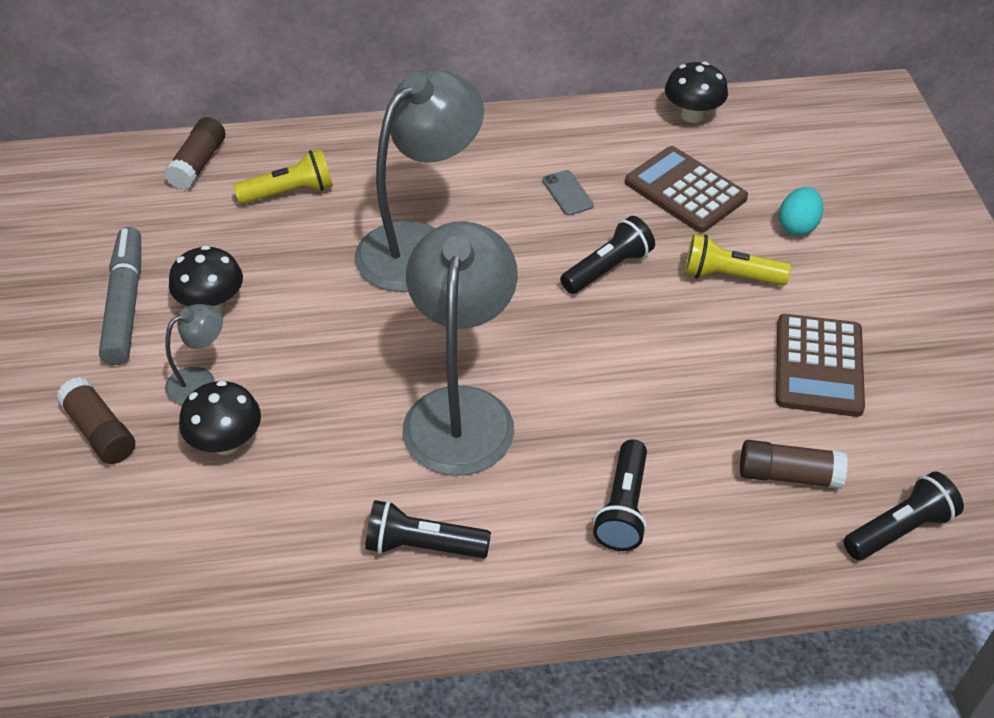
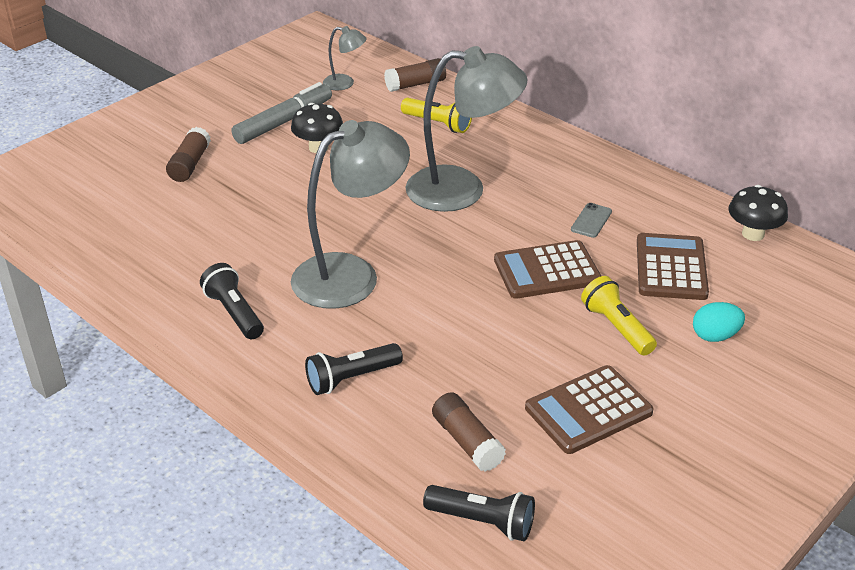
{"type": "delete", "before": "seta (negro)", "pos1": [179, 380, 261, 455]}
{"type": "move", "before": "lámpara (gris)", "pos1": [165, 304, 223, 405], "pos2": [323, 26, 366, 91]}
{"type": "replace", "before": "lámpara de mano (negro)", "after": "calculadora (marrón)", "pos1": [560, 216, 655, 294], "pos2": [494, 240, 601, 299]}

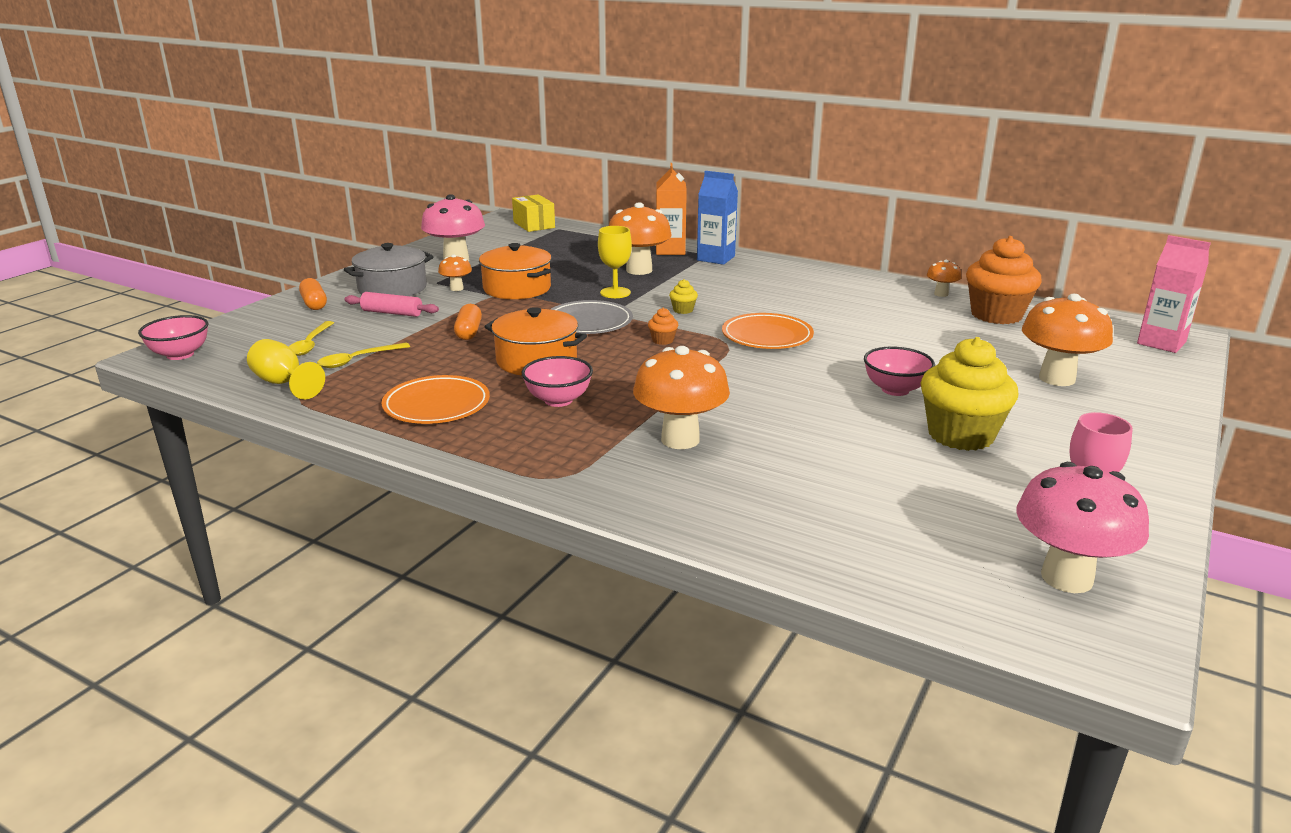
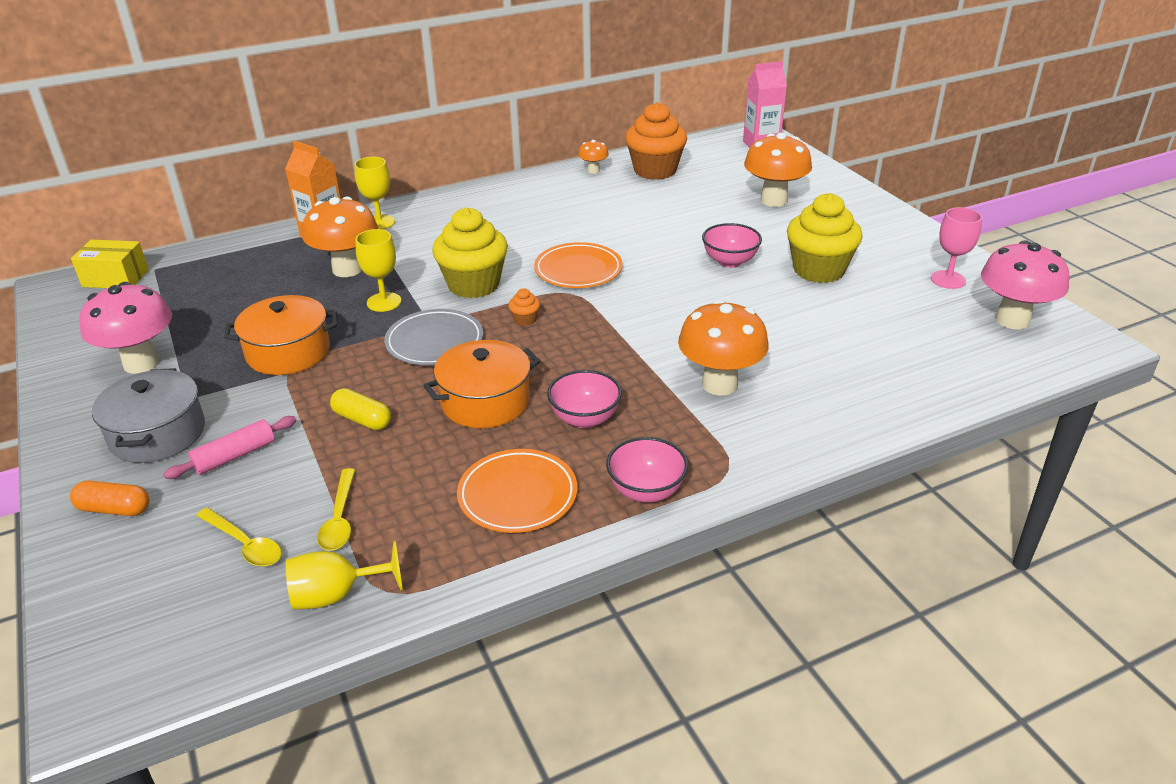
{"type": "delete", "before": "seta (naranja)", "pos1": [438, 254, 472, 291]}
{"type": "move", "before": "cuenco (rosa)", "pos1": [138, 315, 208, 360], "pos2": [606, 437, 688, 502]}
{"type": "replace", "before": "cartón de leche (azul)", "after": "copa (amarillo)", "pos1": [697, 171, 738, 265], "pos2": [355, 157, 395, 230]}
{"type": "recolor", "before": "cápsula (naranja)", "after": "cápsula (amarillo)", "pos1": [454, 304, 482, 340], "pos2": [330, 388, 391, 430]}
{"type": "resize", "before": "magdalena (amarillo)", "pos1": [669, 279, 698, 314], "pos2": [432, 207, 508, 298], "scale": 2.46}

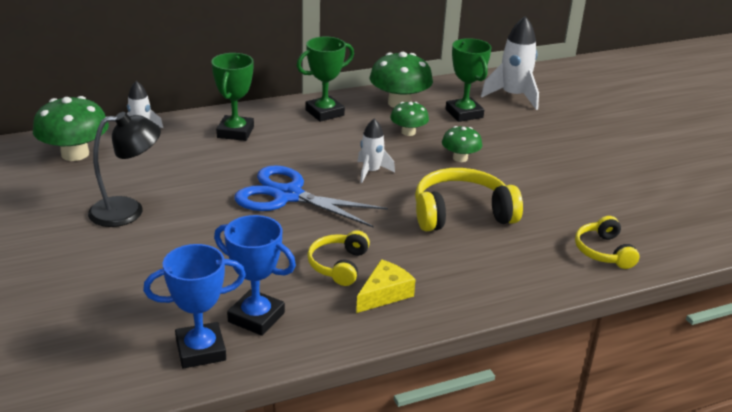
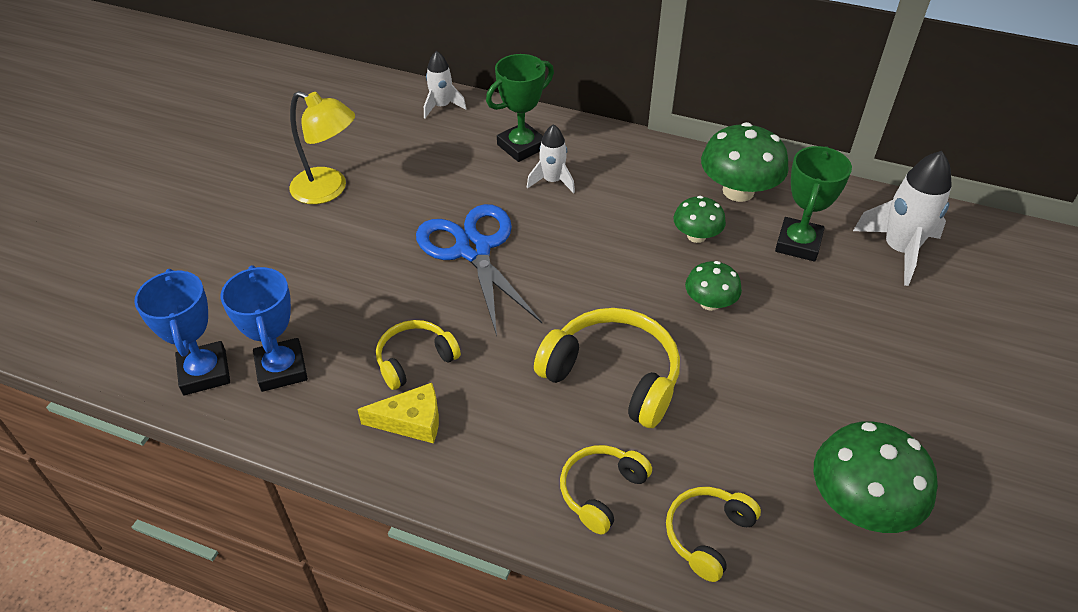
{"type": "delete", "before": "trofeo (verde)", "pos1": [297, 37, 354, 122]}
{"type": "insert", "after": "auriculares (amarillo)", "pos2": [560, 445, 652, 534]}
{"type": "move", "before": "seta (verde)", "pos1": [33, 96, 109, 161], "pos2": [814, 421, 938, 533]}
{"type": "move", "before": "cohete (blanco)", "pos1": [358, 118, 395, 183], "pos2": [527, 124, 575, 193]}
{"type": "recolor", "before": "lámpara (negro)", "after": "lámpara (amarillo)", "pos1": [88, 112, 161, 227], "pos2": [289, 91, 355, 204]}
{"type": "rotate", "before": "trofeo (azul)", "pos1": [143, 244, 246, 368], "pos2": [134, 269, 230, 395], "turn": 45}

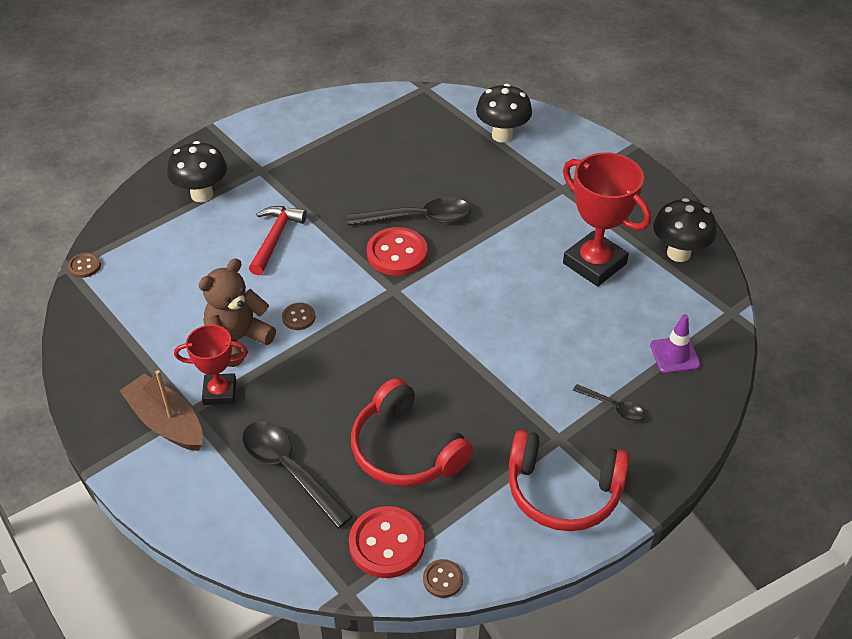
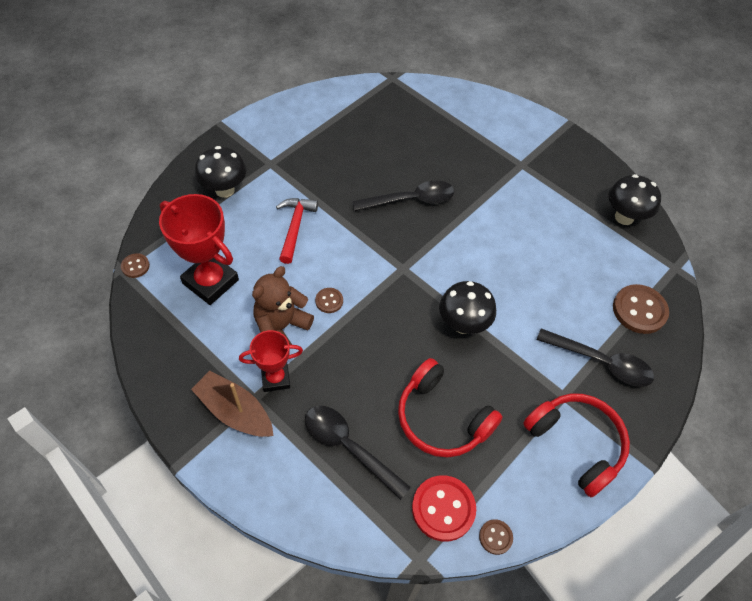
{"type": "delete", "before": "botón (rojo)", "pos1": [367, 227, 428, 276]}
{"type": "move", "before": "seta (negro)", "pos1": [476, 84, 532, 143], "pos2": [439, 281, 496, 334]}
{"type": "move", "before": "trofeo (rojo)", "pos1": [563, 152, 651, 286], "pos2": [159, 194, 239, 305]}
{"type": "replace", "before": "cono de tráfico (morado)", "after": "botón (marrón)", "pos1": [650, 314, 701, 373], "pos2": [613, 284, 669, 334]}
{"type": "rotate", "before": "auriculares (rojo)", "pos1": [509, 430, 630, 531], "pos2": [523, 394, 630, 497], "turn": -135}
{"type": "resize", "before": "cuchara (negro)", "pos1": [573, 384, 645, 422], "pos2": [537, 328, 654, 387], "scale": 1.88}

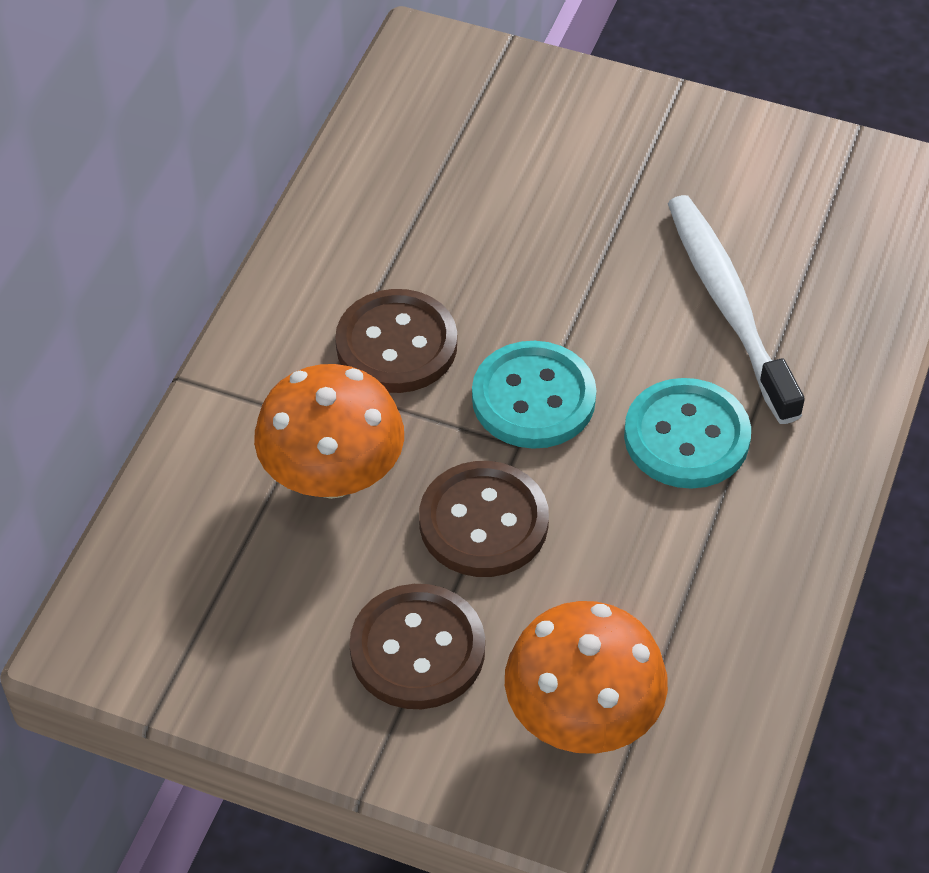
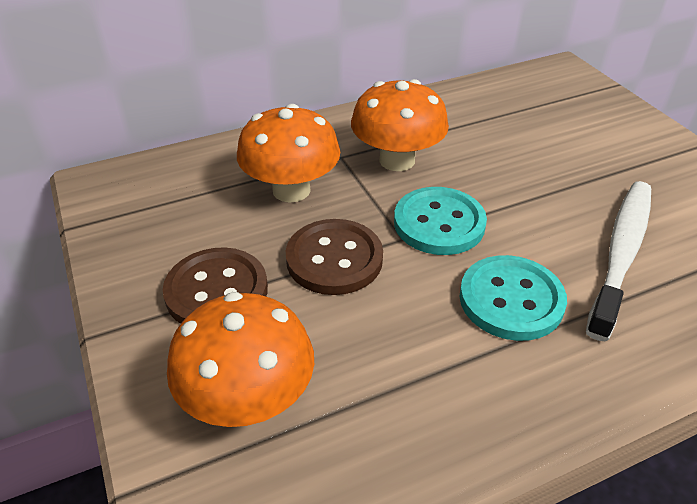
{"type": "replace", "before": "botón (marrón)", "after": "seta (naranja)", "pos1": [335, 289, 457, 393], "pos2": [351, 79, 449, 171]}

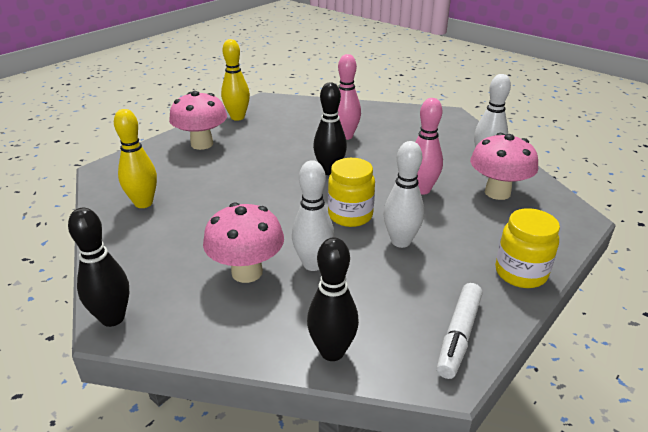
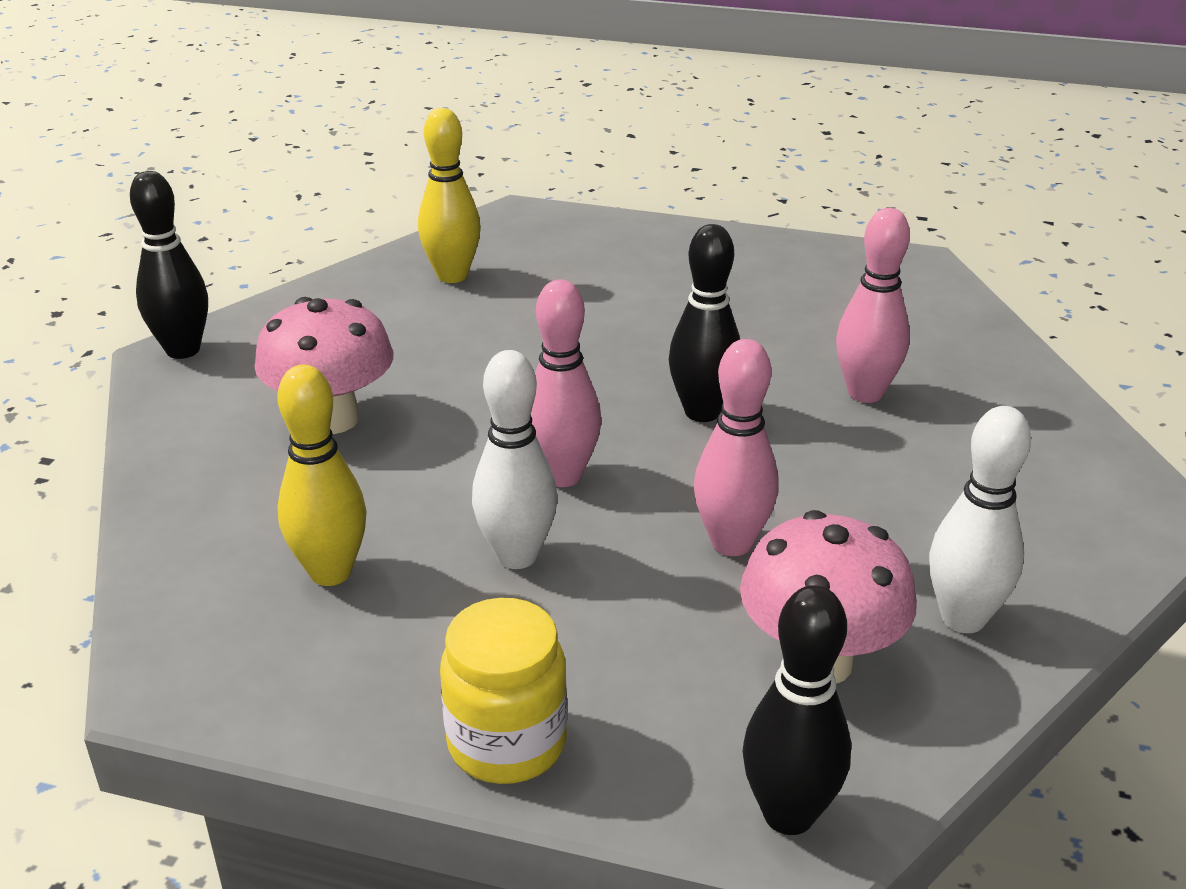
{"type": "delete", "before": "seta (rosa)", "pos1": [169, 91, 227, 150]}
{"type": "delete", "before": "bolo (blanco)", "pos1": [292, 160, 334, 271]}
{"type": "delete", "before": "rotulador (blanco)", "pos1": [437, 283, 482, 379]}
{"type": "move", "before": "bolo (amarillo)", "pos1": [221, 39, 250, 121], "pos2": [277, 365, 367, 586]}
{"type": "move", "before": "bolo (negro)", "pos1": [307, 237, 359, 361], "pos2": [743, 585, 851, 835]}
{"type": "replace", "before": "tarro (amarillo)", "after": "bolo (rosa)", "pos1": [328, 158, 375, 227], "pos2": [531, 280, 601, 487]}

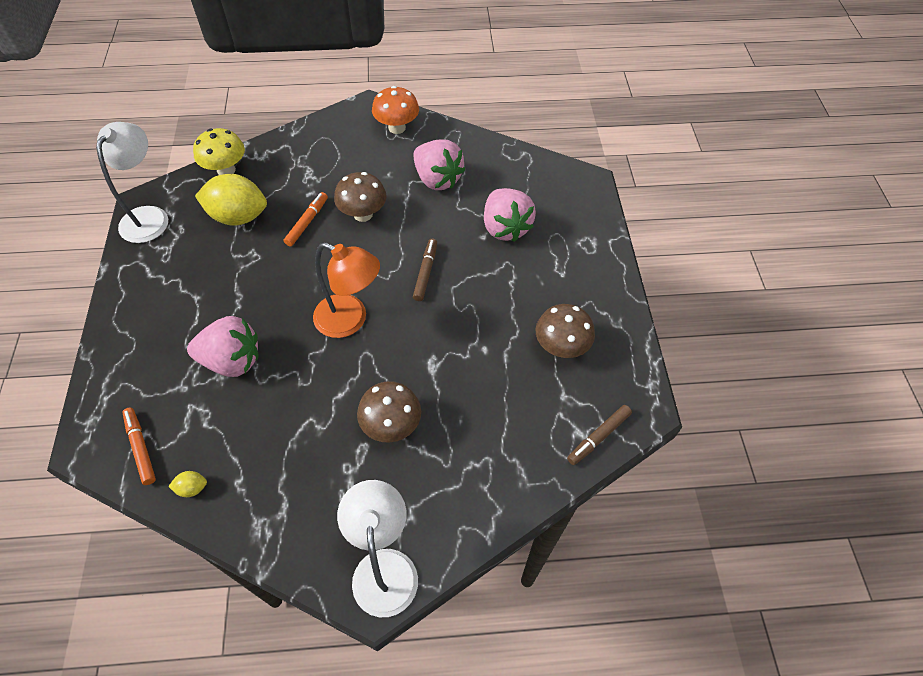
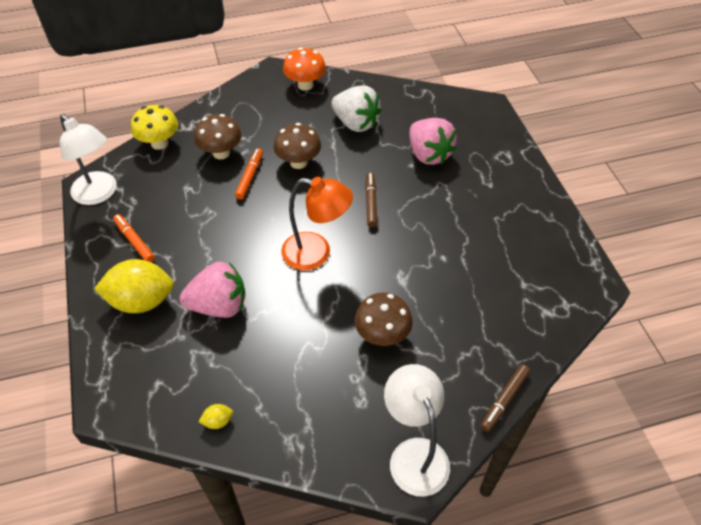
{"type": "move", "before": "rotulador (naranja)", "pos1": [122, 408, 156, 485], "pos2": [113, 214, 155, 262]}
{"type": "move", "before": "limón (amarillo)", "pos1": [195, 174, 267, 226], "pos2": [94, 259, 174, 313]}
{"type": "move", "before": "seta (marrón)", "pos1": [536, 304, 595, 358], "pos2": [194, 114, 242, 159]}
{"type": "move", "before": "rotulador (marrón)", "pos1": [567, 405, 632, 465], "pos2": [481, 364, 530, 432]}
{"type": "recolor", "before": "fresa (rosa)", "after": "fresa (blanco)", "pos1": [413, 140, 465, 190], "pos2": [331, 85, 381, 132]}
{"type": "rotate", "before": "lámpara (blanco)", "pos1": [96, 122, 168, 243], "pos2": [60, 114, 117, 205], "turn": 135}

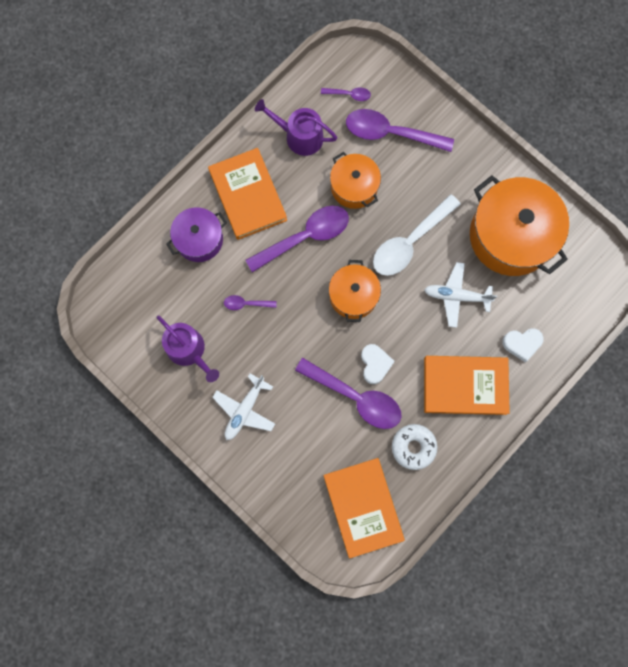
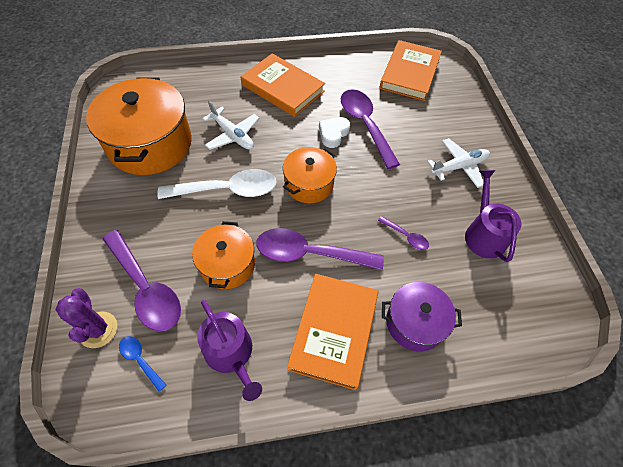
{"type": "delete", "before": "rosquilla (blanco)", "pos1": [392, 424, 438, 470]}
{"type": "delete", "before": "corazón (blanco)", "pos1": [502, 328, 544, 362]}
{"type": "insert", "after": "cactus (morado)", "pos2": [55, 288, 117, 348]}
{"type": "recolor", "before": "cuchara (morado)", "after": "cuchara (azul)", "pos1": [321, 87, 371, 101], "pos2": [119, 336, 166, 392]}

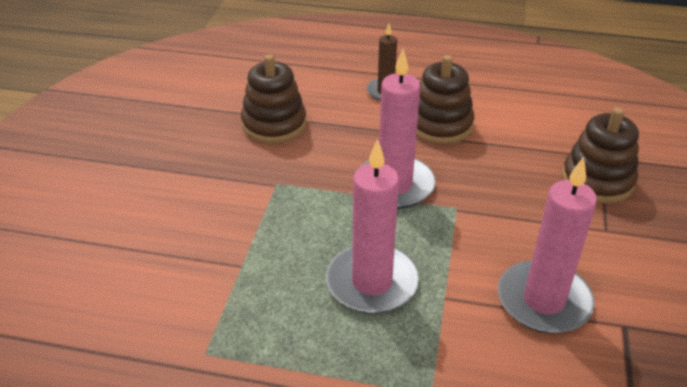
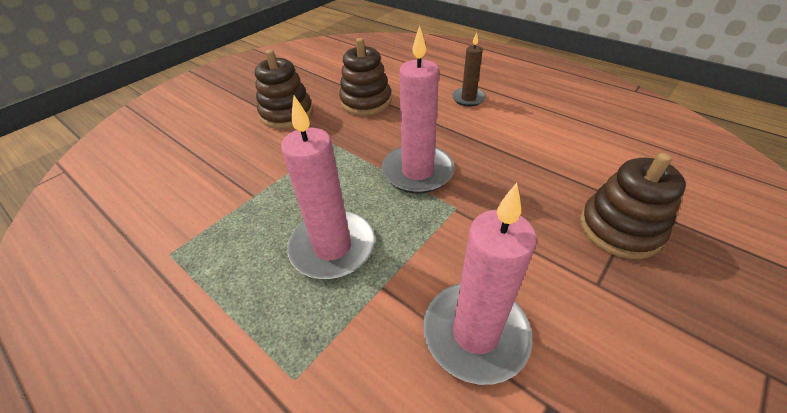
{"type": "move", "before": "juguete apilable (marrón)", "pos1": [416, 55, 474, 144], "pos2": [255, 50, 313, 129]}

